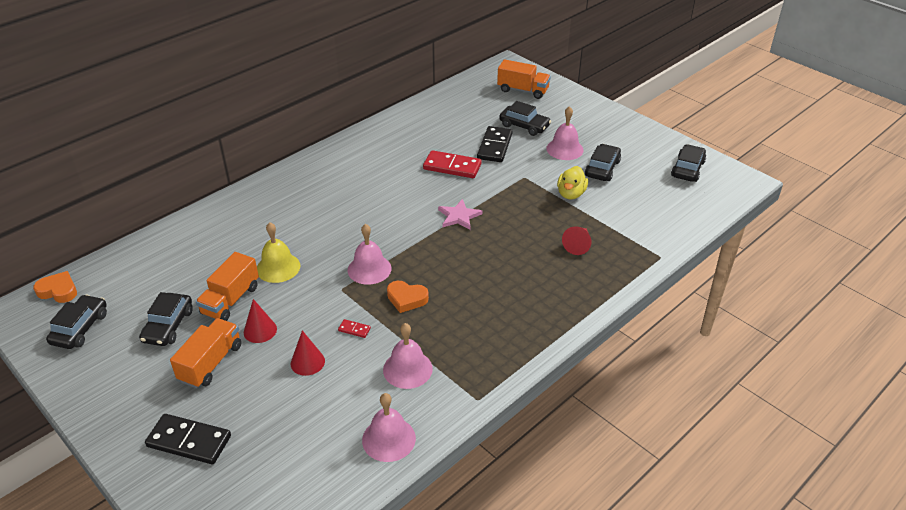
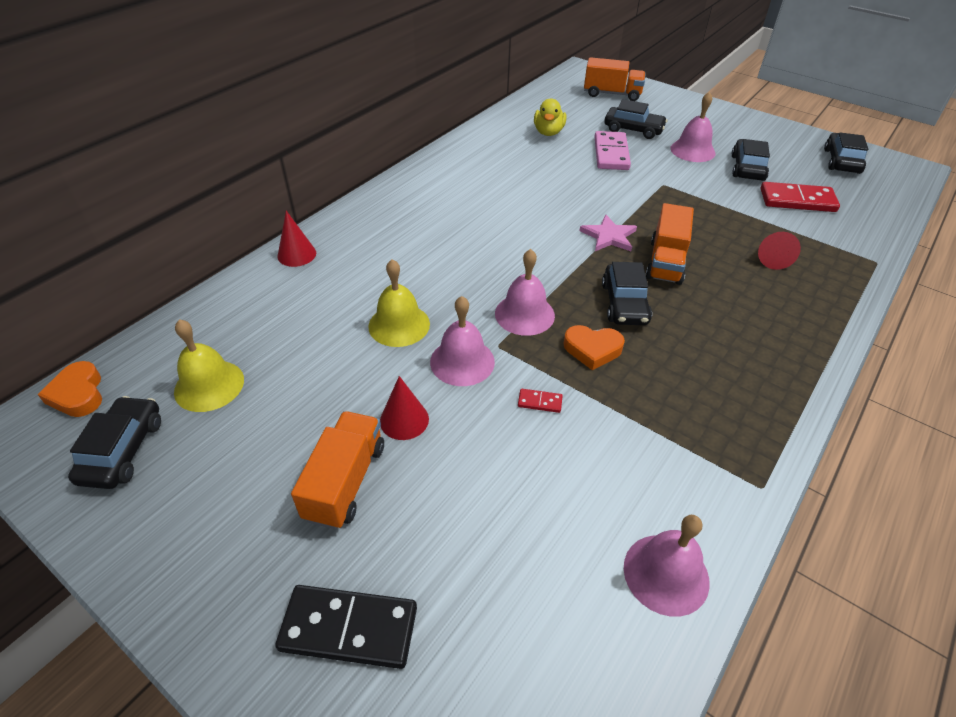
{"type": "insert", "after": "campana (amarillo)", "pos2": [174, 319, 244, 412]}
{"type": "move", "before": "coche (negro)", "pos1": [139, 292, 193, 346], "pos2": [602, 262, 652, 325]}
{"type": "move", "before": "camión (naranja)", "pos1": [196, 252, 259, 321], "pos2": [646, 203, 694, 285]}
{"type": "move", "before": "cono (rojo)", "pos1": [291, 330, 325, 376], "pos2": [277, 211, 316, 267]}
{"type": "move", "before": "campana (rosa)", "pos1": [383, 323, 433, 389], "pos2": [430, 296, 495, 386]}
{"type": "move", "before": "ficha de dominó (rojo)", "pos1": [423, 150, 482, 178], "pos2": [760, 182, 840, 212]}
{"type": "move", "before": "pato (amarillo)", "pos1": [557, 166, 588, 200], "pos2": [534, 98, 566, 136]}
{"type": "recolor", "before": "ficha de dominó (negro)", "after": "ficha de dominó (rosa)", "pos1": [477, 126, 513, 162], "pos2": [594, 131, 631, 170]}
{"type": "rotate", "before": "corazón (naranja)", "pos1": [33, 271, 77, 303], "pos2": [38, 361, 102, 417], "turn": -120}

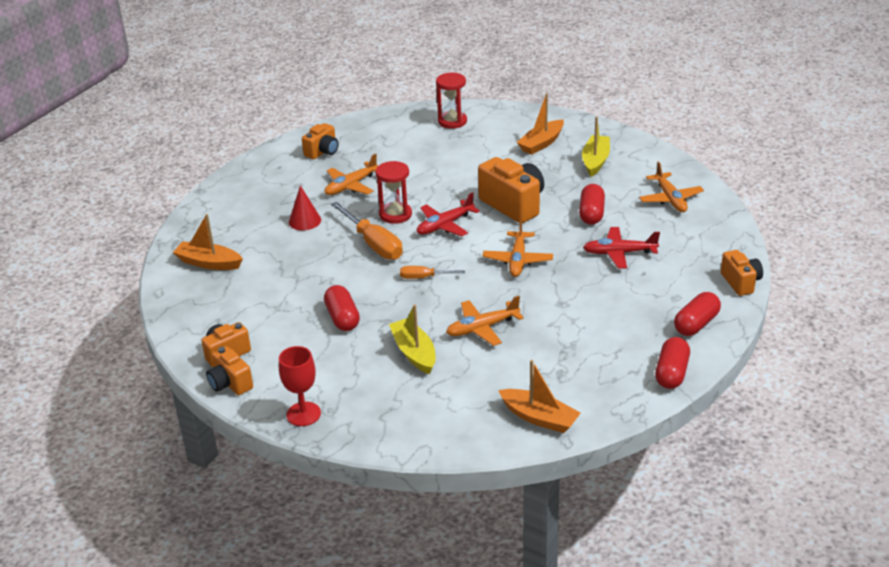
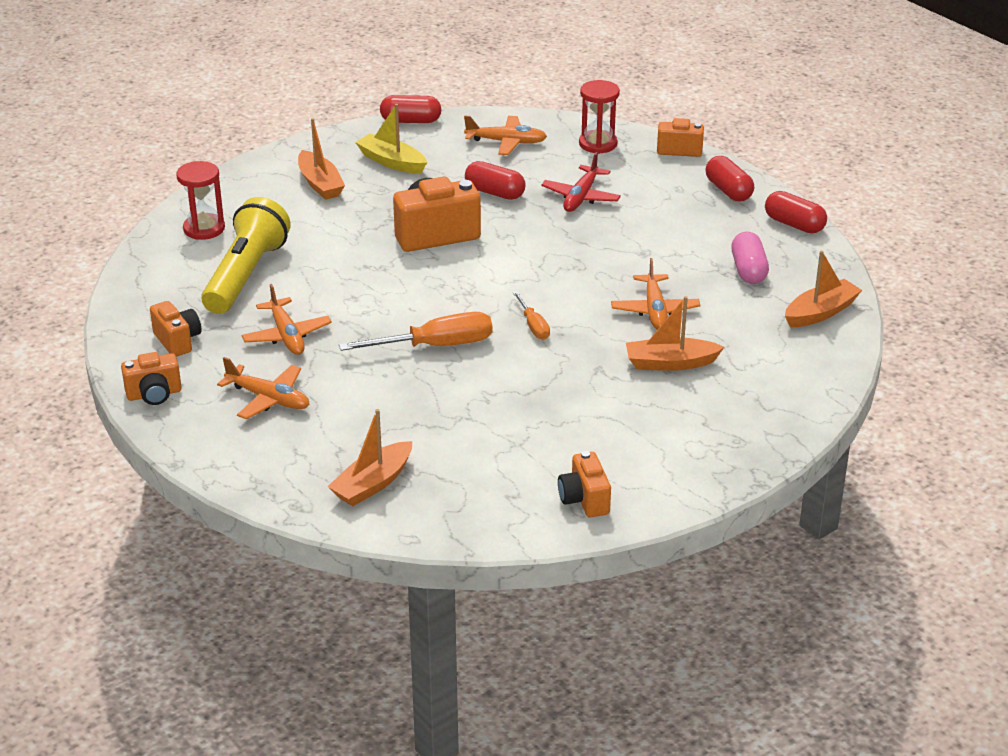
{"type": "delete", "before": "copa (rojo)", "pos1": [279, 346, 321, 426]}
{"type": "delete", "before": "cono (rojo)", "pos1": [289, 185, 321, 230]}
{"type": "delete", "before": "avión (rojo)", "pos1": [417, 192, 480, 236]}
{"type": "insert", "after": "lámpara de mano (amarillo)", "pos2": [201, 197, 290, 314]}
{"type": "insert", "after": "cápsula (rosa)", "pos2": [731, 231, 769, 284]}
{"type": "move", "before": "cámara (naranja)", "pos1": [206, 346, 253, 395], "pos2": [121, 352, 182, 405]}
{"type": "move", "before": "cápsula (rojo)", "pos1": [324, 285, 360, 331], "pos2": [380, 95, 441, 123]}
{"type": "move", "before": "reloj de arena (rojo)", "pos1": [375, 161, 412, 224], "pos2": [579, 80, 620, 154]}
{"type": "move", "before": "avión (naranja)", "pos1": [483, 219, 553, 277], "pos2": [217, 357, 309, 419]}
{"type": "recolor", "before": "barco (amarillo)", "after": "barco (naranja)", "pos1": [389, 305, 436, 374], "pos2": [626, 296, 724, 371]}
{"type": "rotate", "before": "destornillador (naranja)", "pos1": [400, 266, 465, 279], "pos2": [512, 291, 550, 340], "turn": -45}

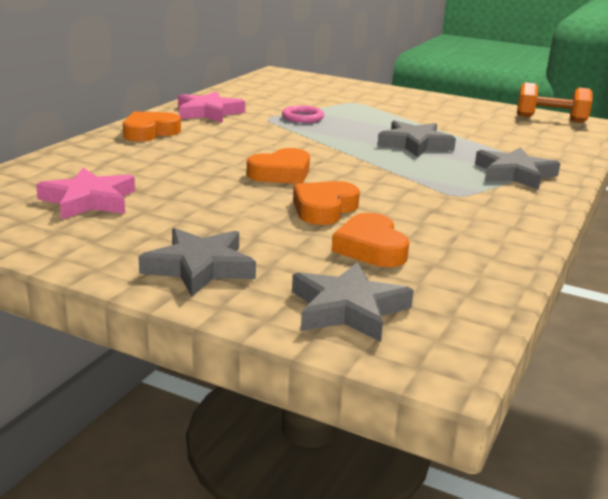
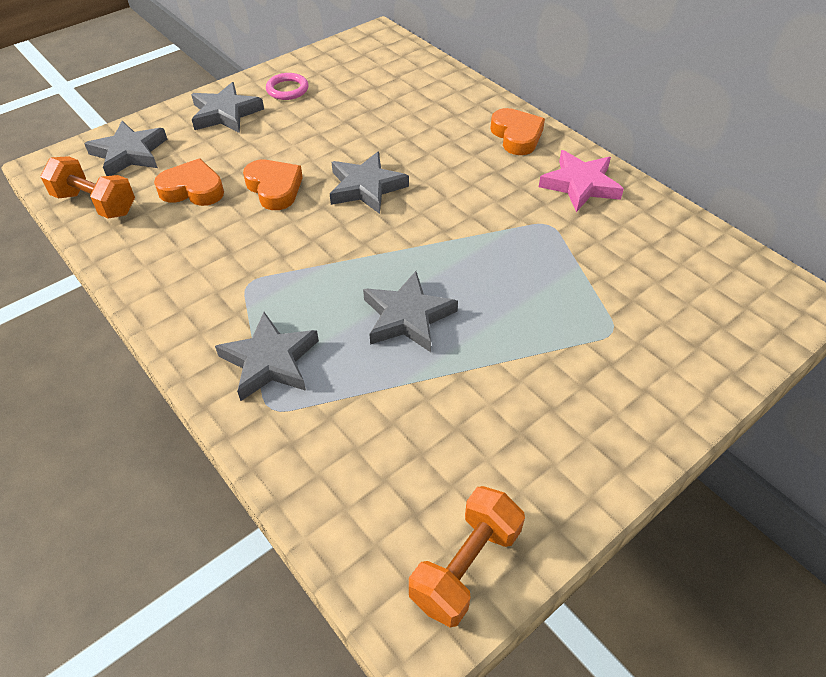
{"type": "delete", "before": "estrella (rosa)", "pos1": [36, 168, 135, 220]}
{"type": "insert", "after": "mancuerna (naranja)", "pos2": [40, 156, 135, 218]}
{"type": "move", "before": "anillo (rosa)", "pos1": [282, 105, 324, 123], "pos2": [266, 73, 308, 100]}
{"type": "replace", "before": "corazón (naranja)", "after": "estrella (gris)", "pos1": [247, 148, 310, 184], "pos2": [330, 152, 409, 214]}

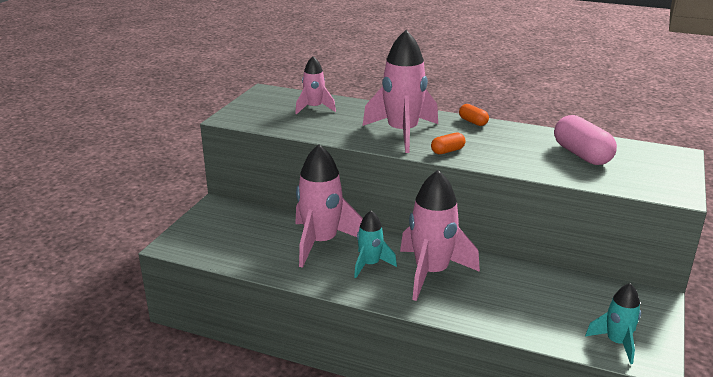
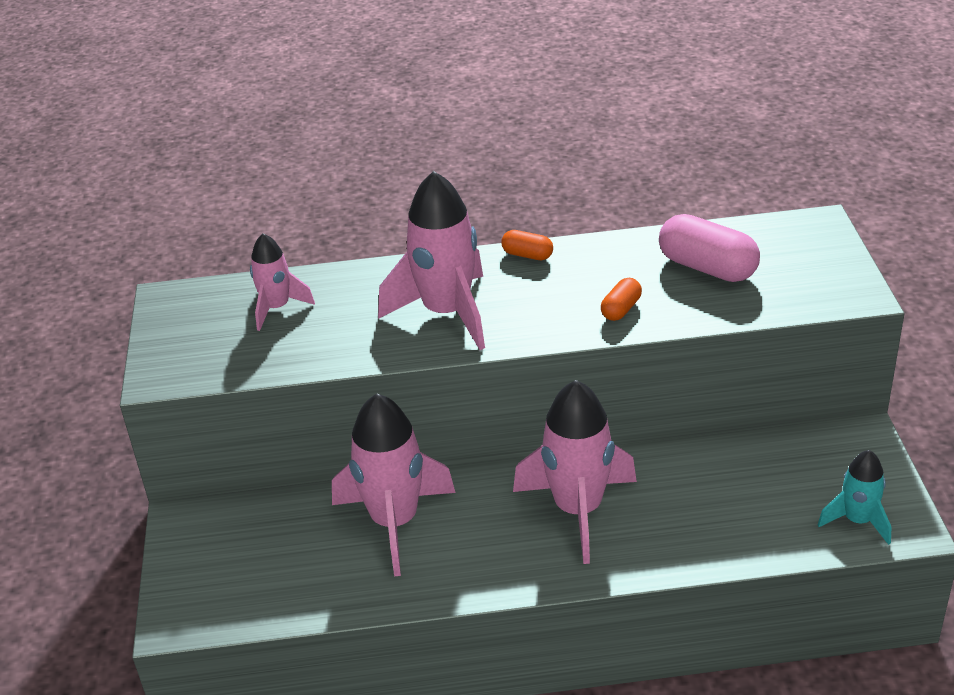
{"type": "delete", "before": "cohete (turquesa)", "pos1": [354, 211, 397, 278]}
{"type": "move", "before": "cápsula (naranja)", "pos1": [431, 132, 465, 154], "pos2": [601, 278, 642, 321]}

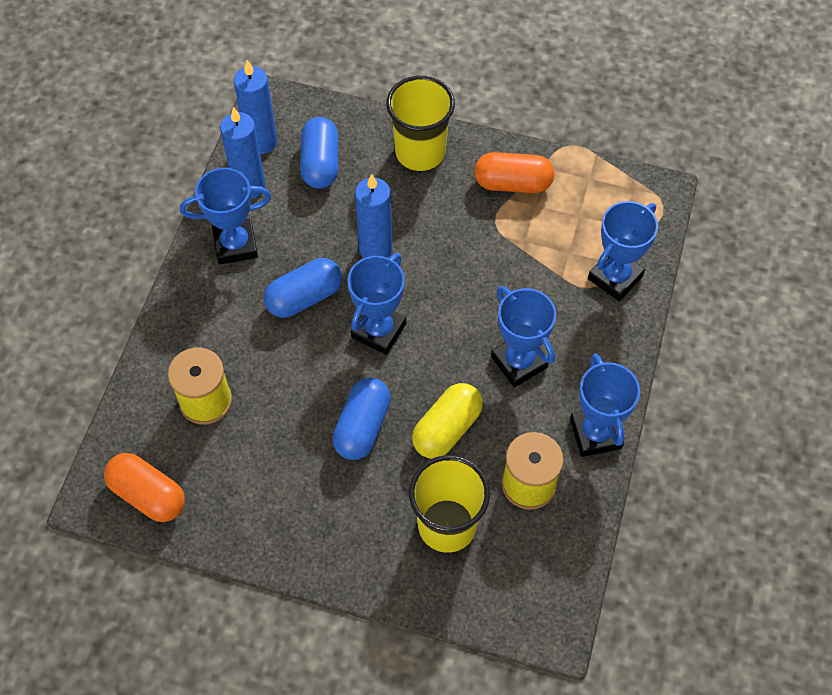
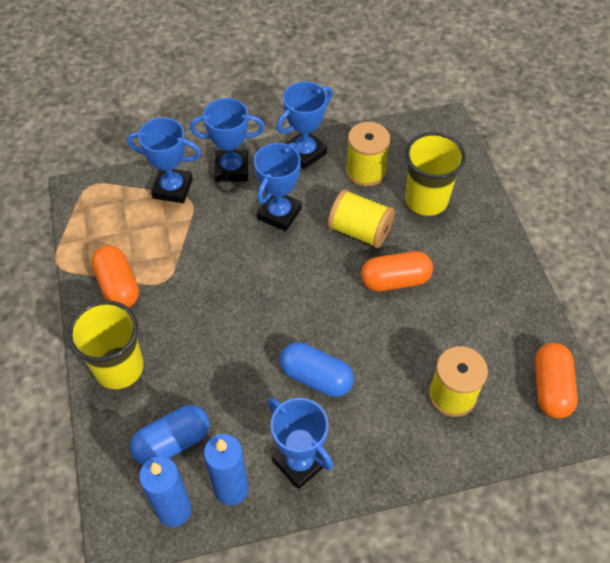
{"type": "delete", "before": "vela (azul)", "pos1": [355, 174, 392, 258]}
{"type": "move", "before": "trofeo (azul)", "pos1": [348, 253, 406, 355], "pos2": [190, 98, 265, 182]}
{"type": "replace", "before": "cápsula (amarillo)", "after": "carrete (amarillo)", "pos1": [412, 383, 483, 459], "pos2": [328, 189, 395, 248]}
{"type": "recolor", "before": "cápsula (azul)", "after": "cápsula (naranja)", "pos1": [332, 378, 391, 460], "pos2": [361, 251, 433, 292]}

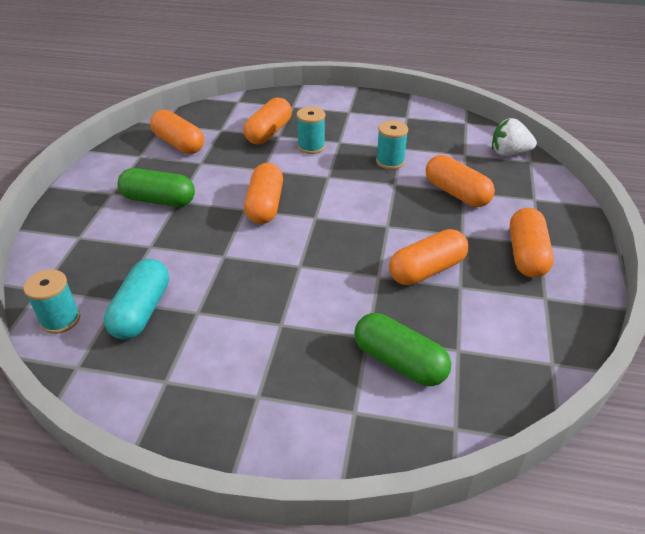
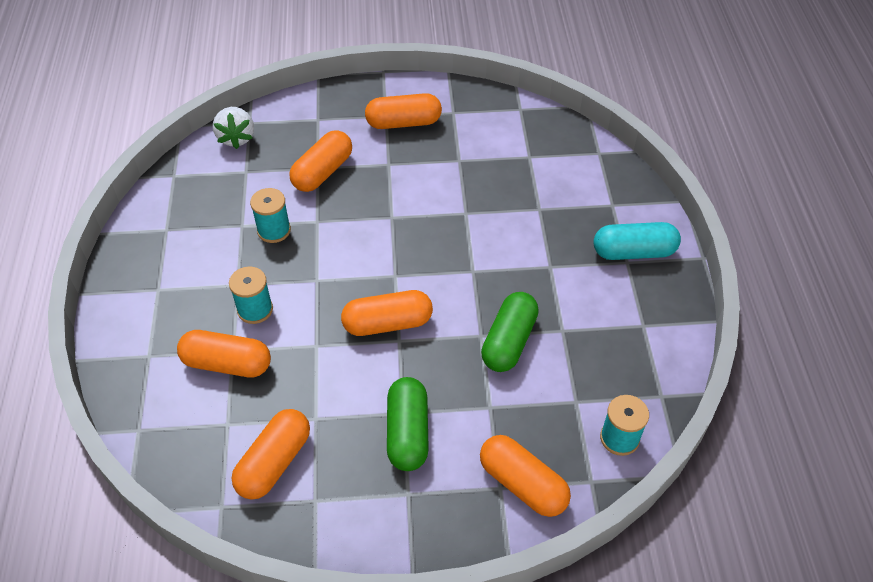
{"type": "move", "before": "cápsula (turquesa)", "pos1": [104, 259, 169, 339], "pos2": [594, 222, 681, 260]}
{"type": "move", "before": "cápsula (verde)", "pos1": [354, 313, 451, 386], "pos2": [481, 292, 539, 372]}
{"type": "move", "before": "cápsula (naranja)", "pos1": [389, 229, 468, 285], "pos2": [480, 435, 571, 517]}

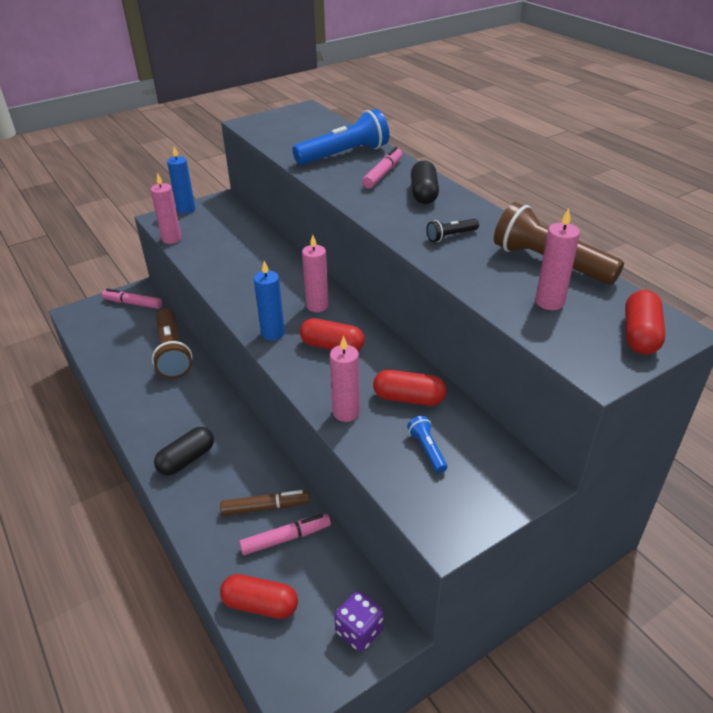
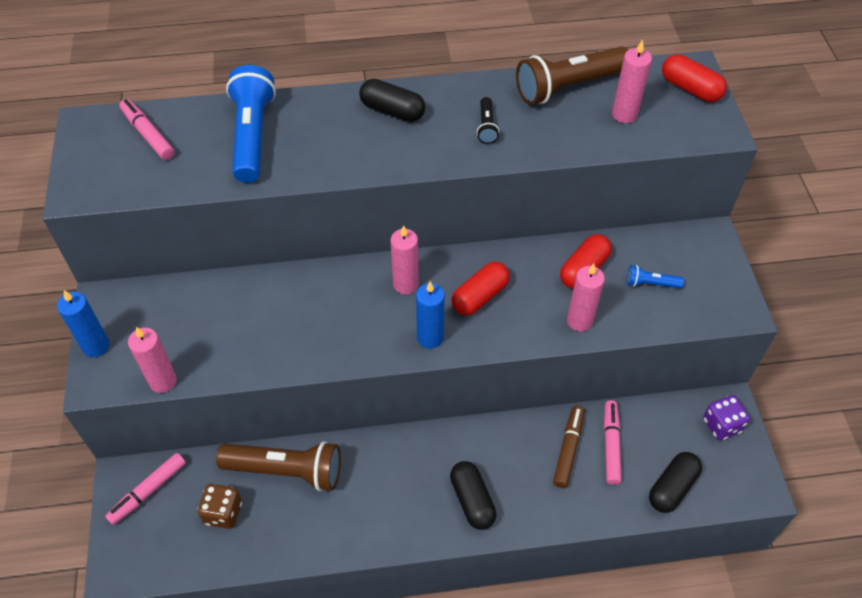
{"type": "insert", "after": "dado (marrón)", "pos2": [198, 484, 242, 529]}
{"type": "move", "before": "rotulador (rosa)", "pos1": [362, 147, 402, 188], "pos2": [119, 99, 175, 160]}
{"type": "recolor", "before": "cápsula (rojo)", "after": "cápsula (negro)", "pos1": [220, 574, 298, 619], "pos2": [649, 452, 702, 513]}

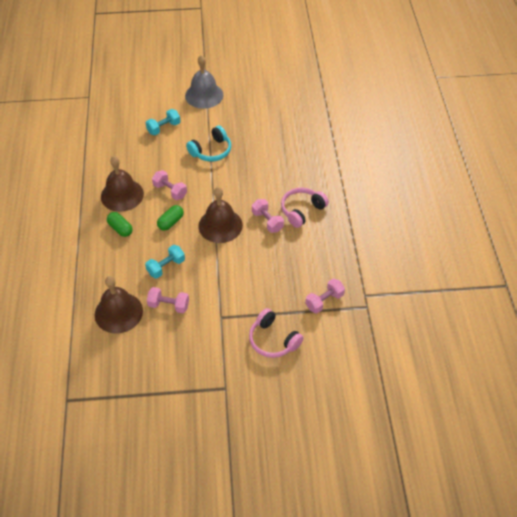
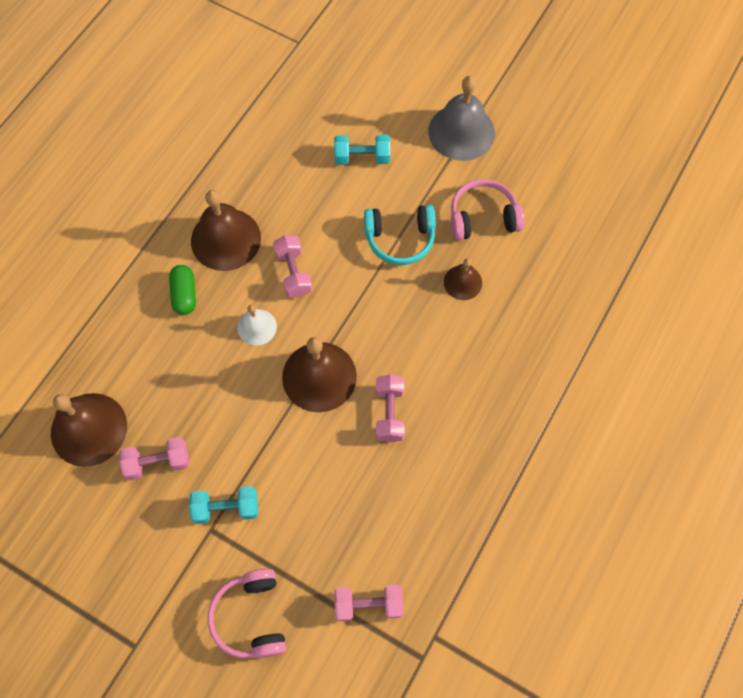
{"type": "insert", "after": "campana (marrón)", "pos2": [444, 258, 482, 300]}
{"type": "move", "before": "mancuerna (turquesa)", "pos1": [145, 245, 185, 279], "pos2": [189, 486, 258, 524]}
{"type": "move", "before": "auriculares (rosa)", "pos1": [281, 187, 329, 228], "pos2": [451, 179, 524, 240]}
{"type": "replace", "before": "cápsula (verde)", "after": "campana (blanco)", "pos1": [157, 205, 184, 231], "pos2": [237, 305, 277, 346]}
{"type": "rotate", "before": "mancuerna (rosa)", "pos1": [147, 287, 189, 313], "pos2": [119, 437, 189, 480], "turn": -60}

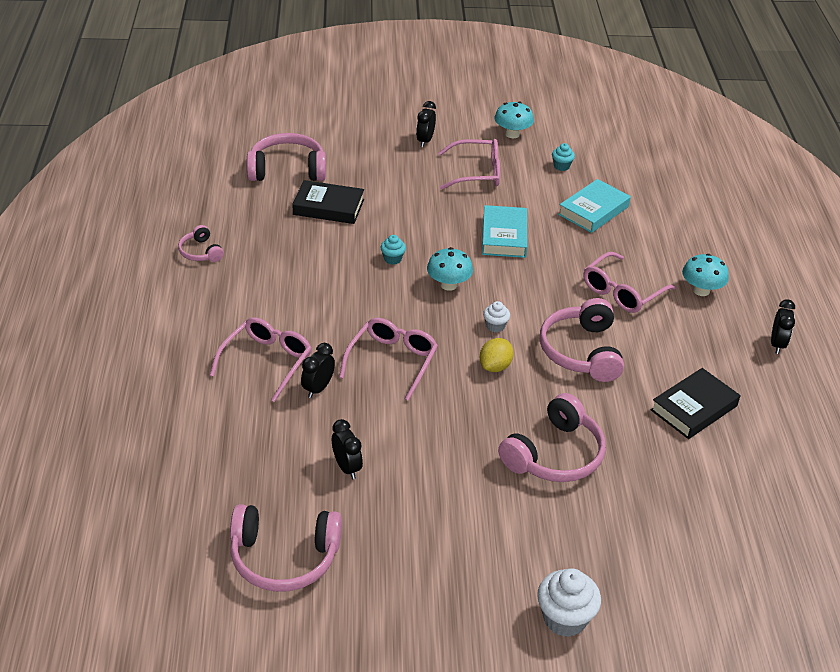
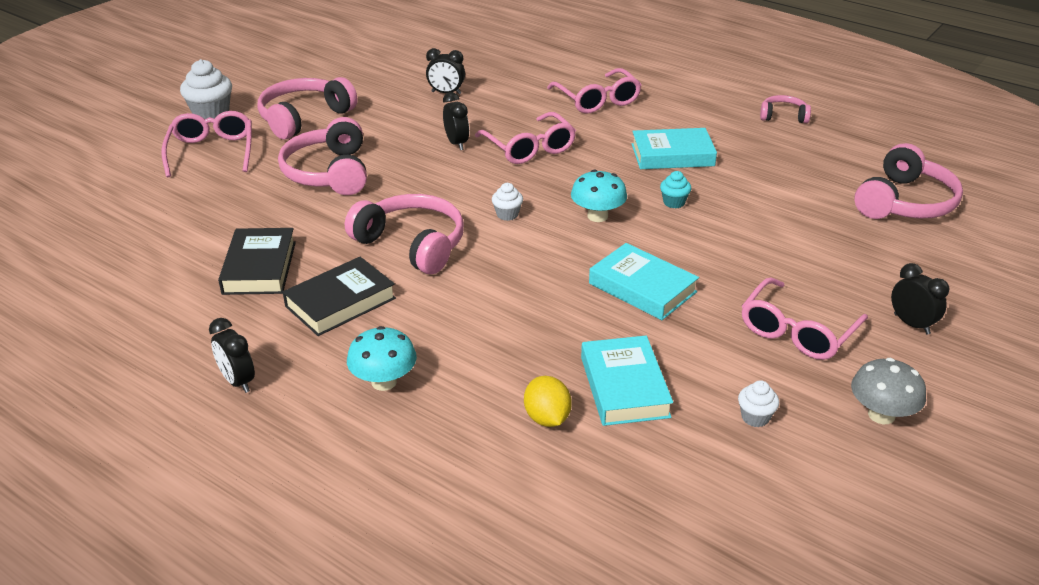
{"type": "insert", "after": "libro (turquesa)", "pos2": [632, 128, 717, 169]}
{"type": "move", "before": "auriculares (rosa)", "pos1": [230, 504, 342, 592], "pos2": [258, 77, 357, 139]}
{"type": "move", "before": "libro (negro)", "pos1": [292, 180, 364, 224], "pos2": [283, 257, 396, 336]}
{"type": "move", "before": "despertador (negro)", "pos1": [301, 343, 335, 398], "pos2": [443, 92, 469, 150]}
{"type": "move", "before": "limón (amarillo)", "pos1": [479, 338, 514, 372], "pos2": [524, 376, 572, 427]}
{"type": "move", "before": "gafas (rosa)", "pos1": [584, 252, 676, 313], "pos2": [161, 111, 252, 177]}
{"type": "recolor", "before": "seta (turquesa)", "after": "seta (gris)", "pos1": [494, 102, 534, 138], "pos2": [851, 358, 926, 424]}
{"type": "recolor", "before": "magdalena (turquesa)", "after": "magdalena (blanco)", "pos1": [552, 143, 575, 171], "pos2": [738, 380, 779, 427]}

